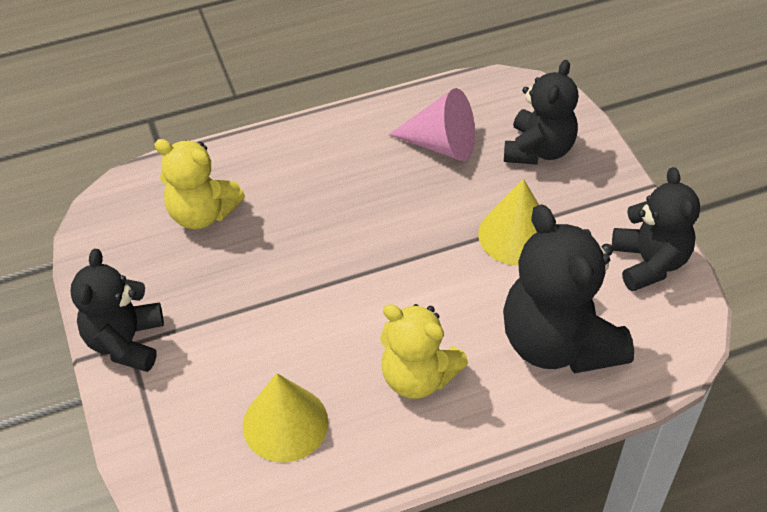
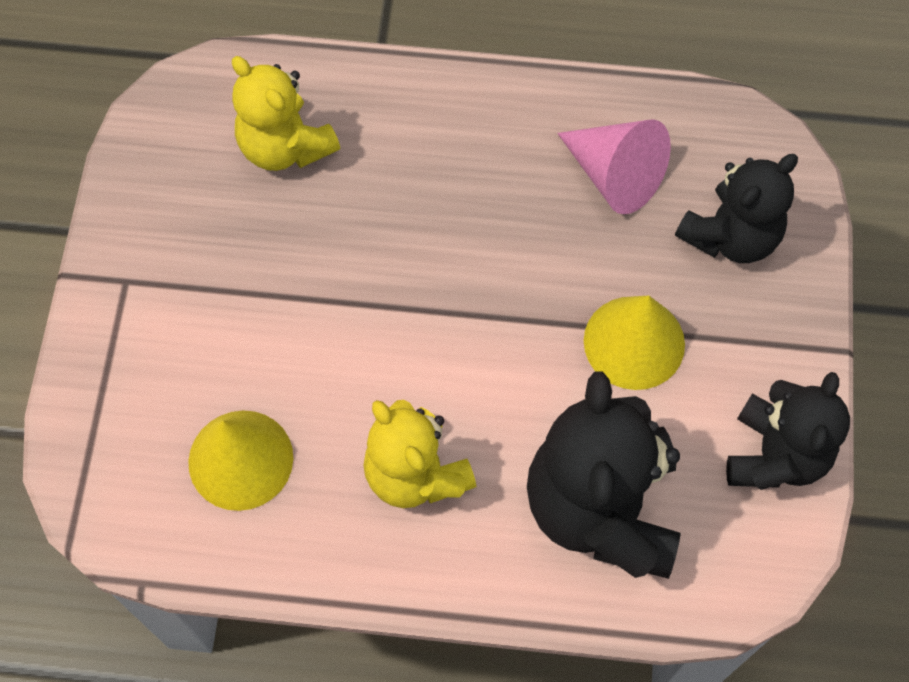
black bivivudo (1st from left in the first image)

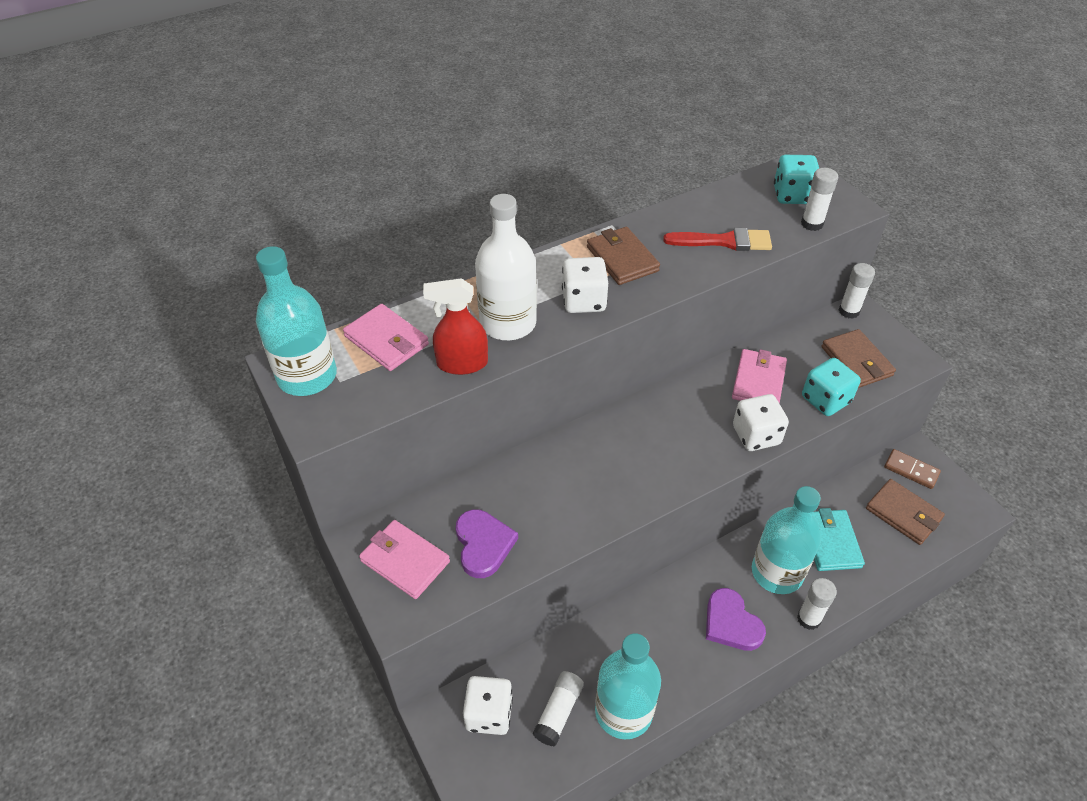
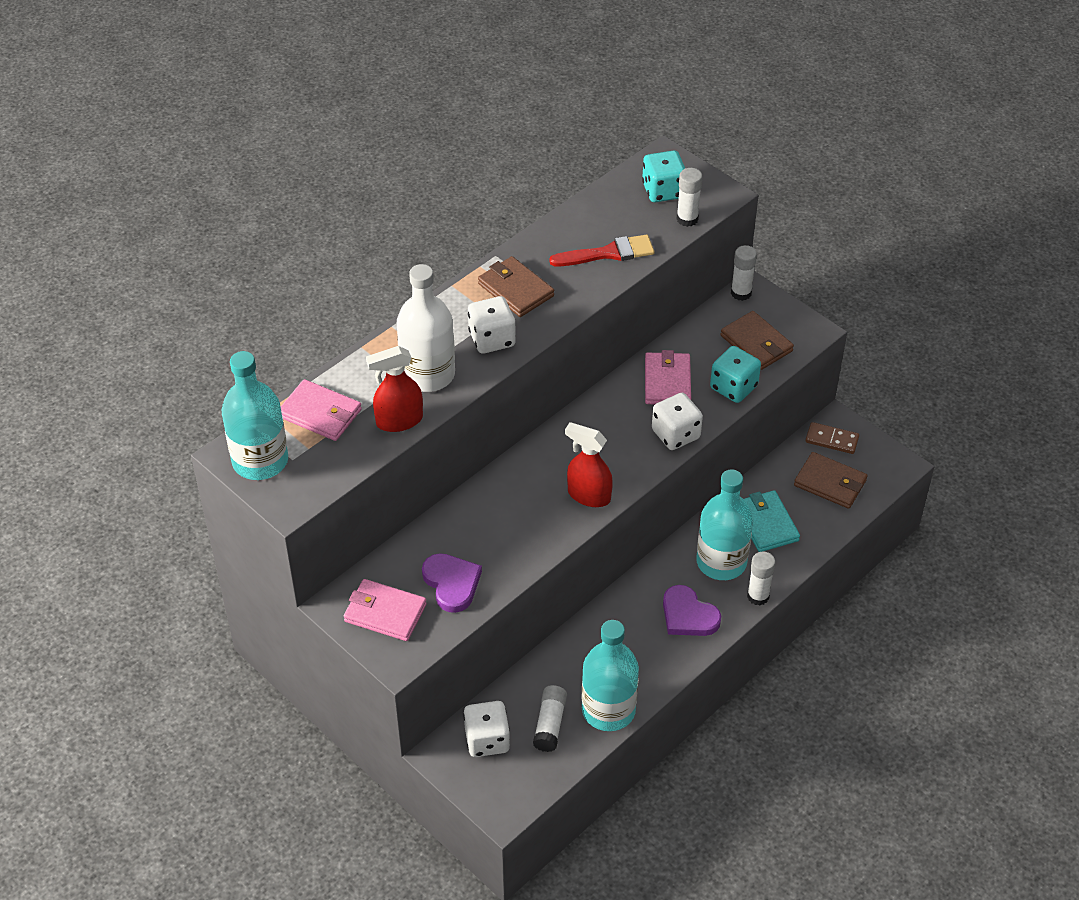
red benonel (2nd from left)

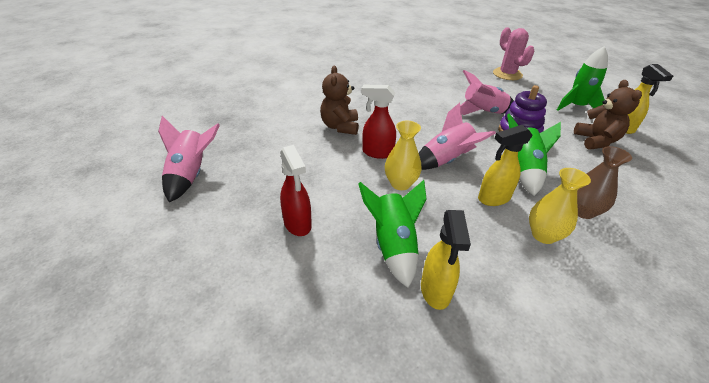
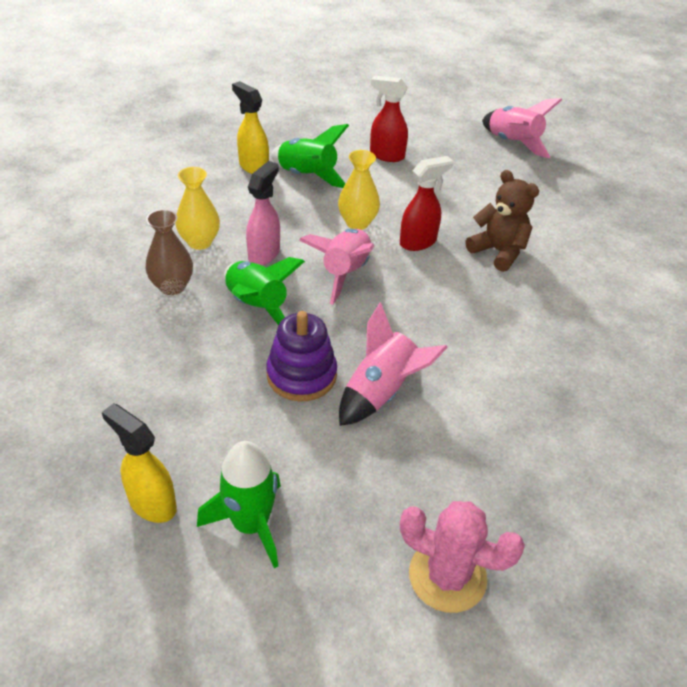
pink benonel; brown bivivudo (2nd from left in the first image)

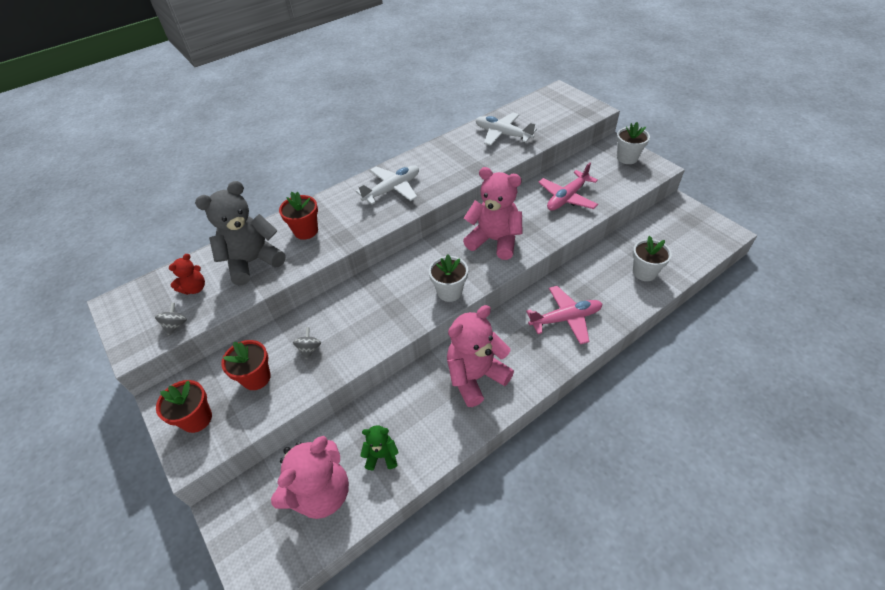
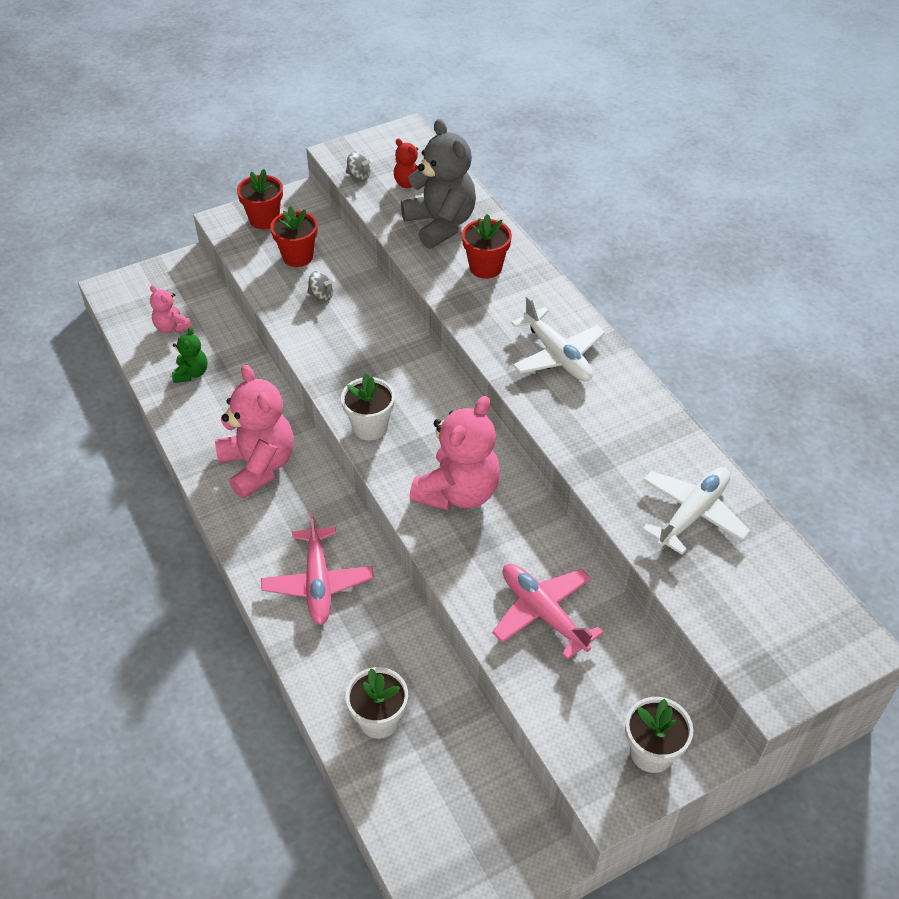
pink bivivudo (1st from left)

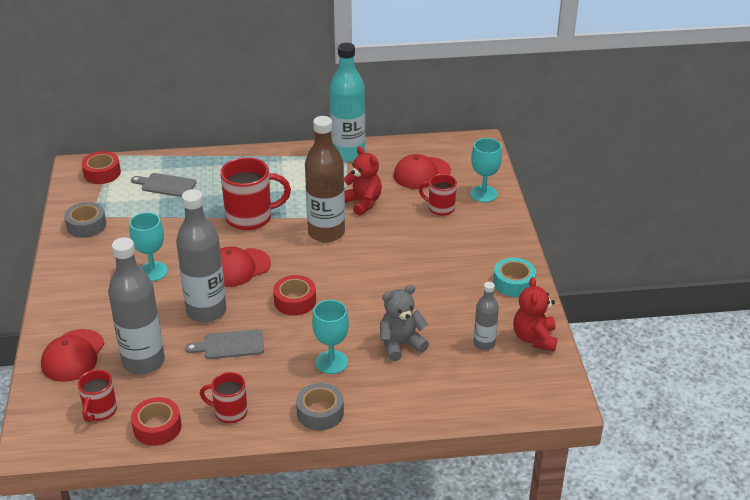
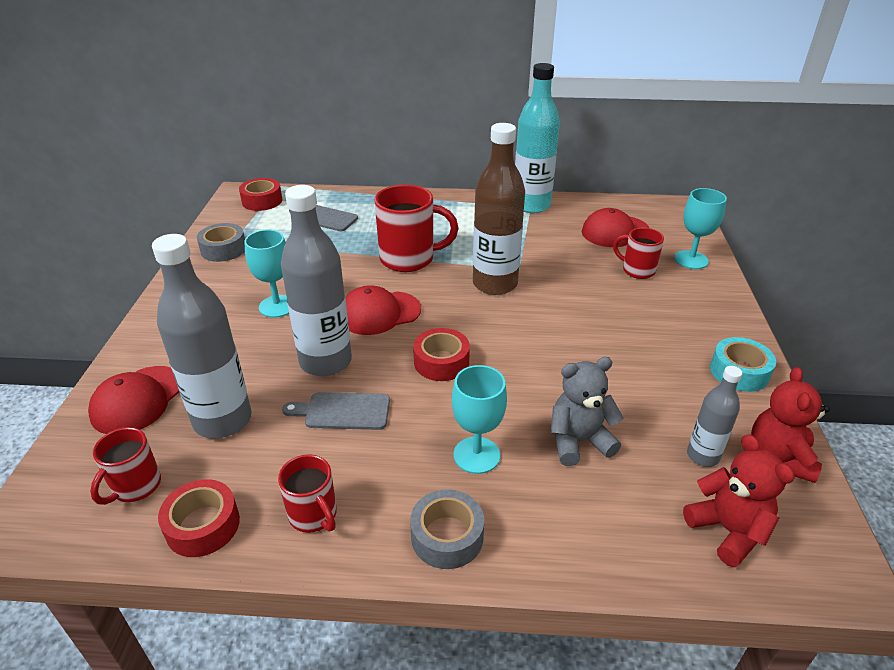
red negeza (2nd from left); red bivivudo (1st from left)

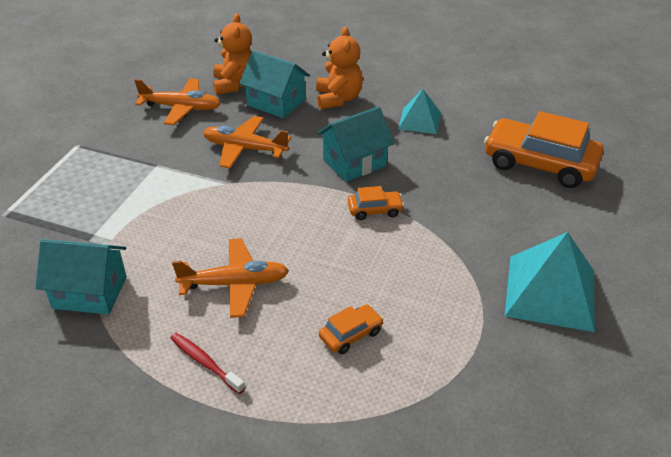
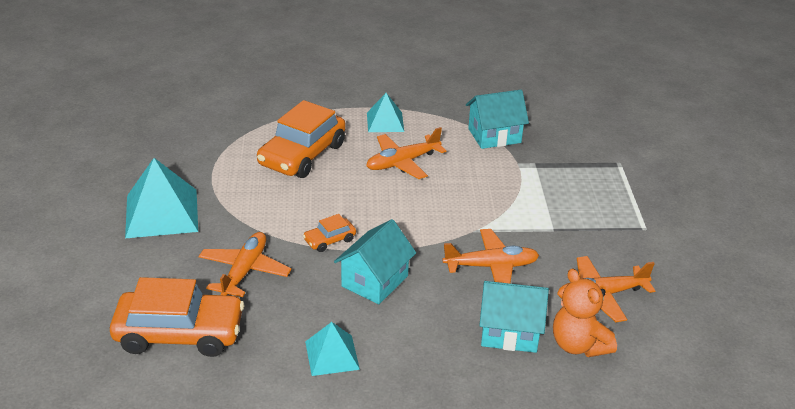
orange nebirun (1st from left); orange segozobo (2nd from left); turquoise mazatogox (3rd from left); orange bivivudo (2nd from left in the first image)

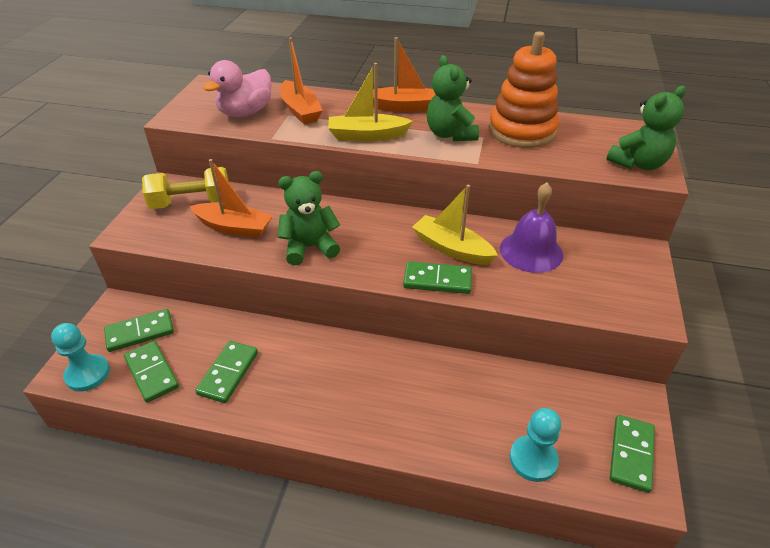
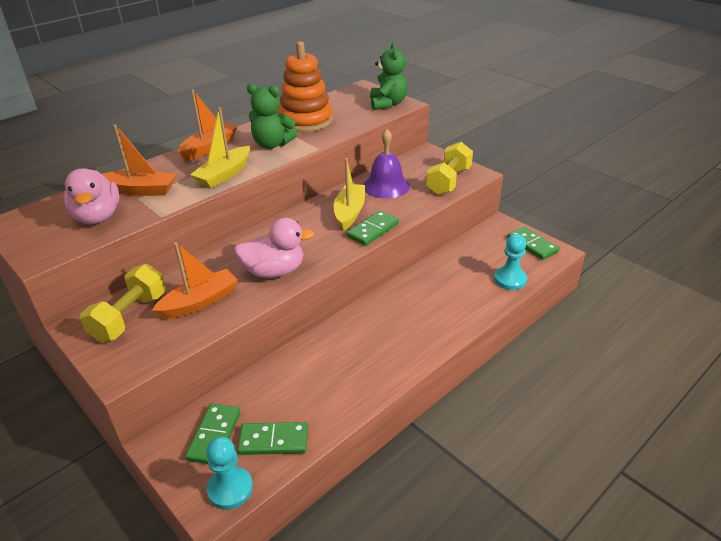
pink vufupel (2nd from left); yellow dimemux (2nd from left); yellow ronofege (2nd from left); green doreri (3rd from left in the first image)

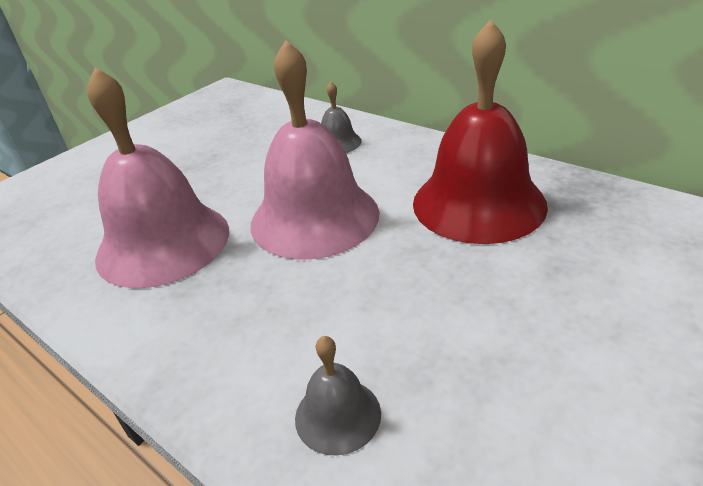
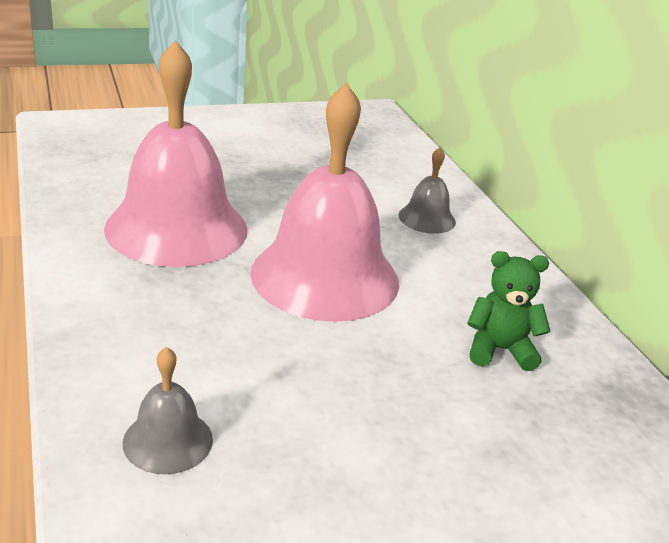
green bivivudo

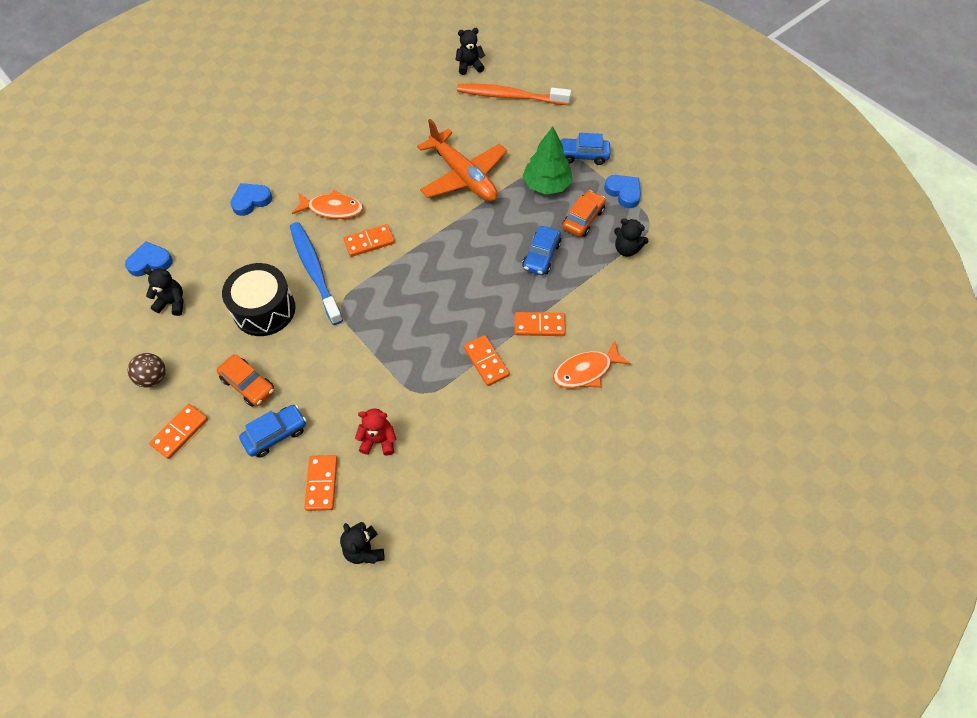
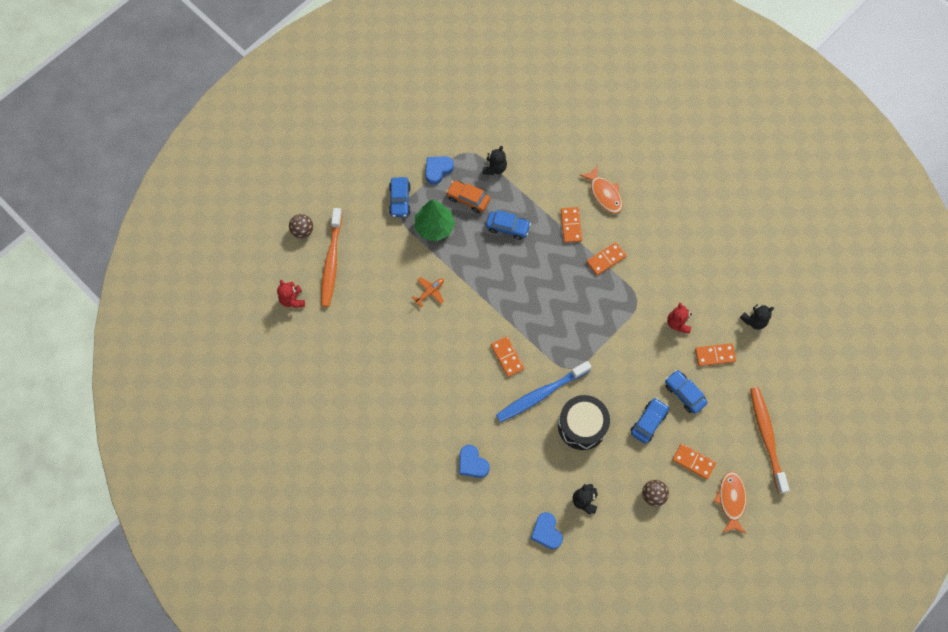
red bivivudo (1st from left); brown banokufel (1st from left); orange nebirun; blue segozobo (3rd from left); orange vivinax (2nd from left); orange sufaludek (2nd from left)

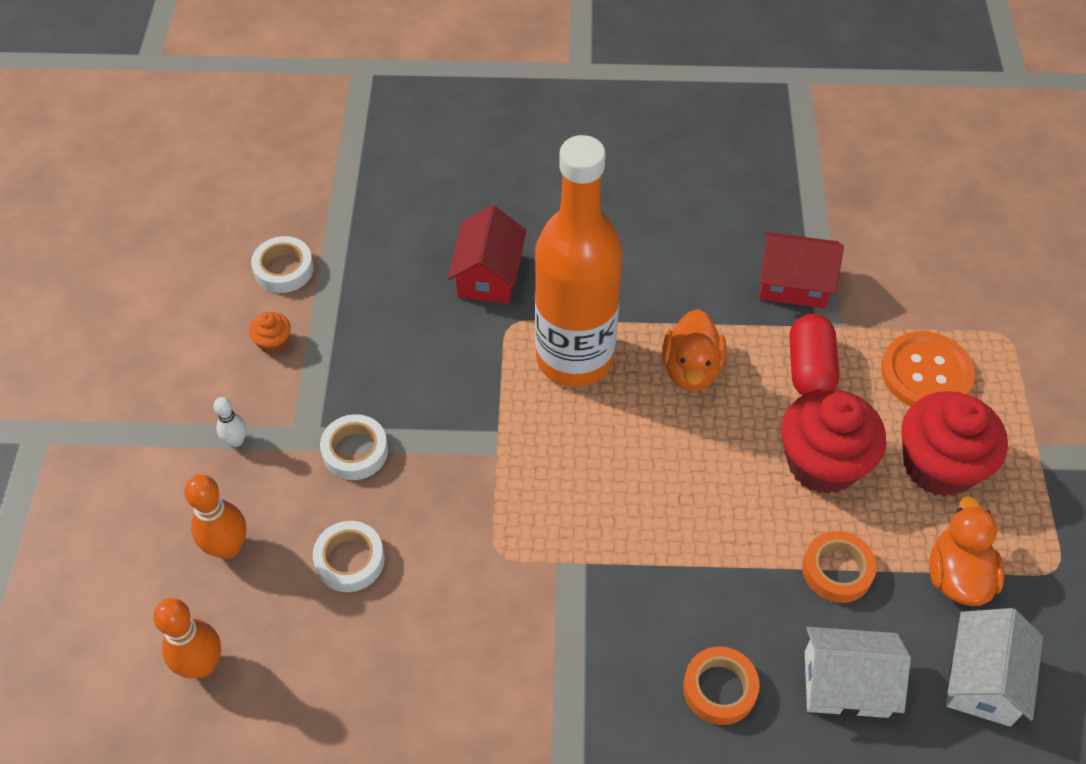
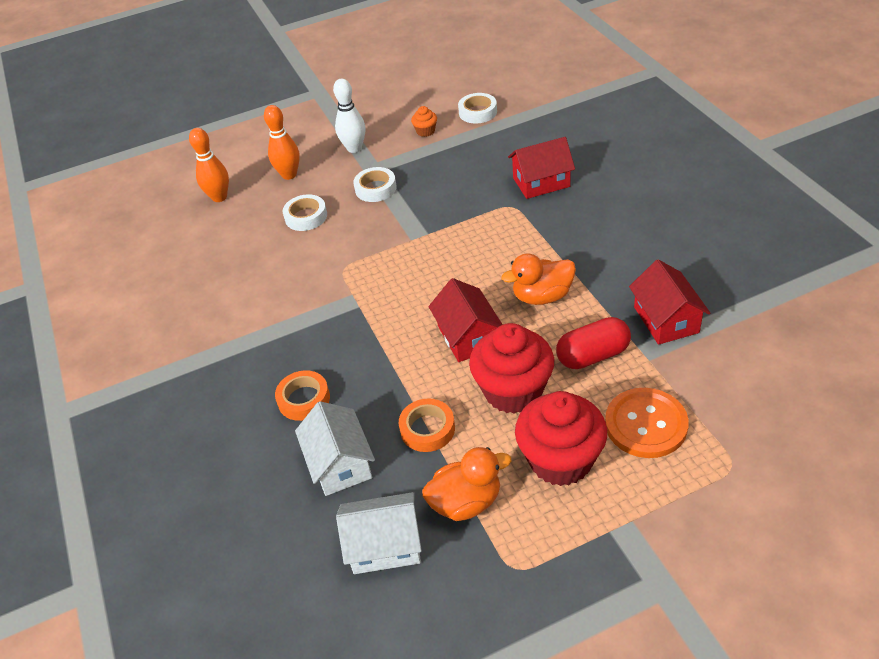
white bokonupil; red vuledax (1st from left); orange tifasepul

